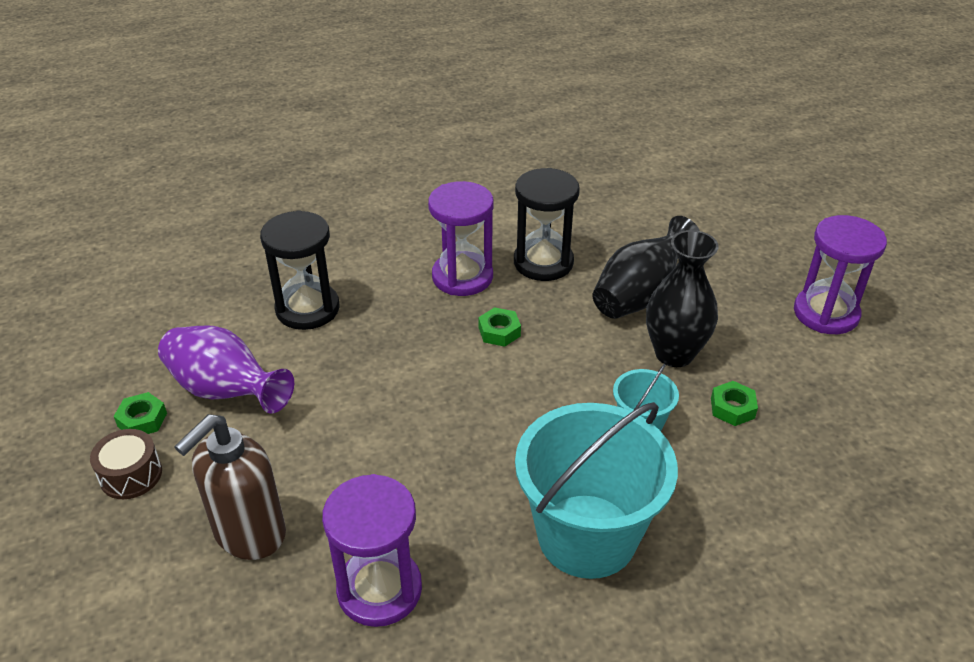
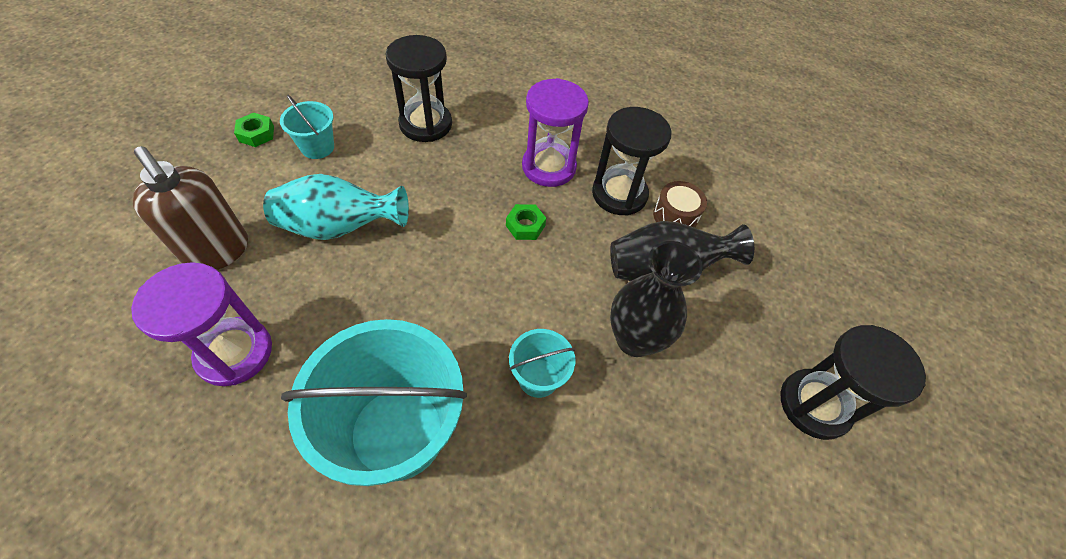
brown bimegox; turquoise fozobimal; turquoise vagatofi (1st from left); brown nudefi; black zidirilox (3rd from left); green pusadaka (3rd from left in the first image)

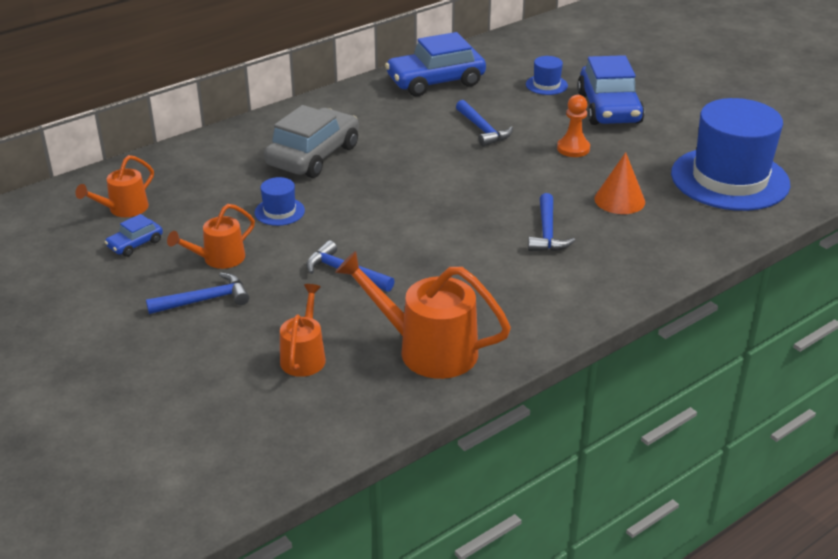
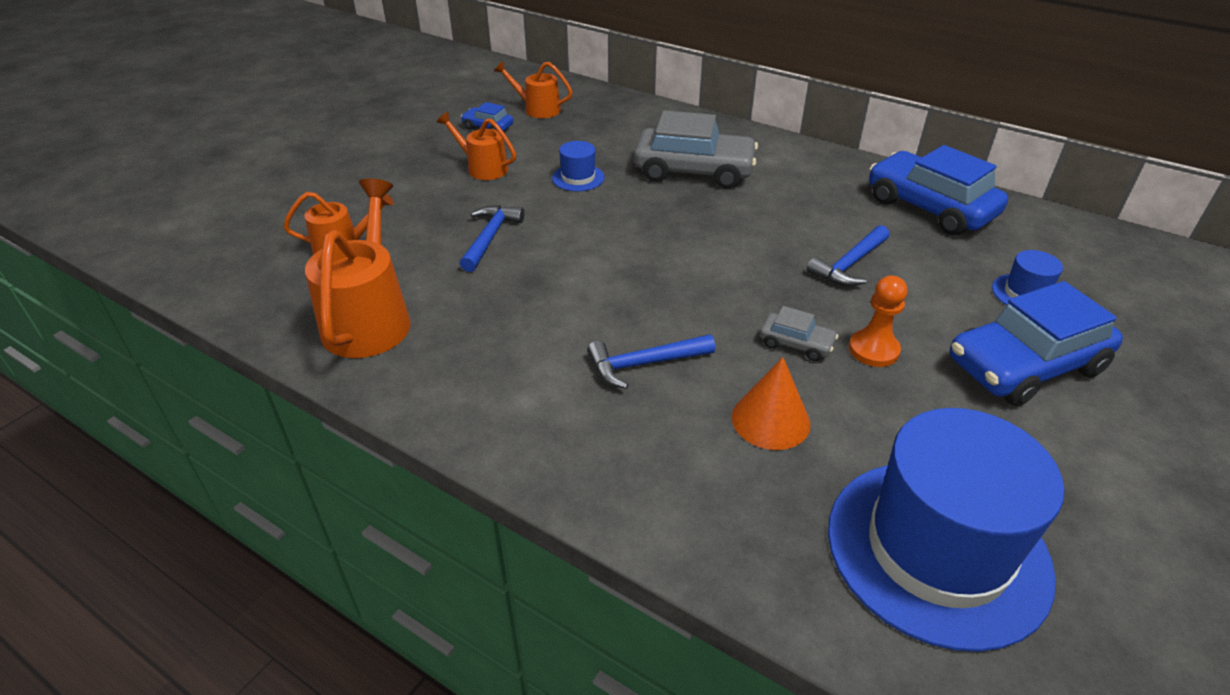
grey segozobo (2nd from left); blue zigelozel (1st from left in the first image)

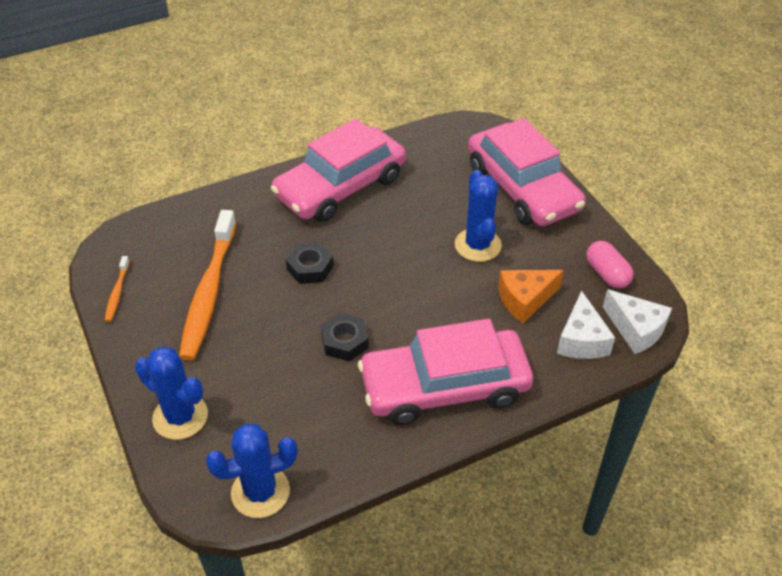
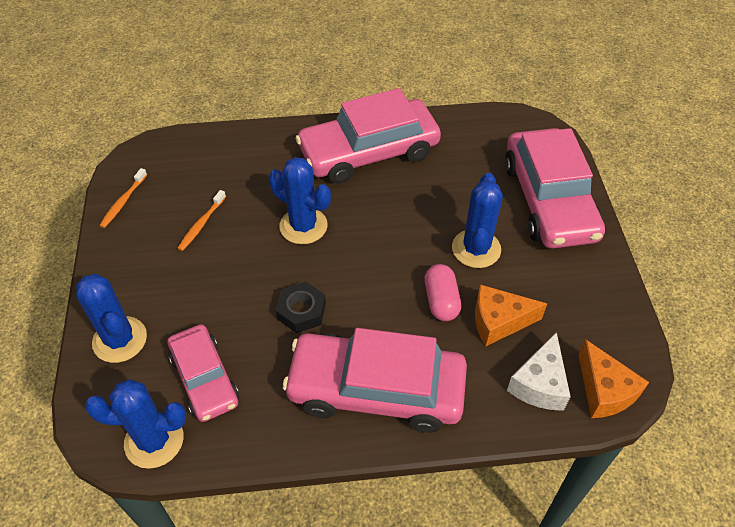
pink segozobo (1st from left); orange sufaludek (2nd from left); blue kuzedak (3rd from left); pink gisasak; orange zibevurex (2nd from left)

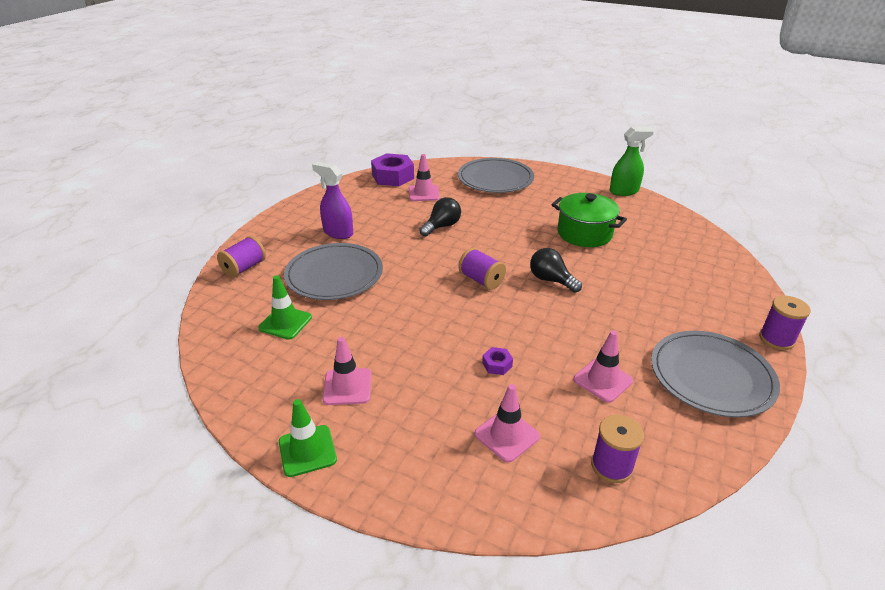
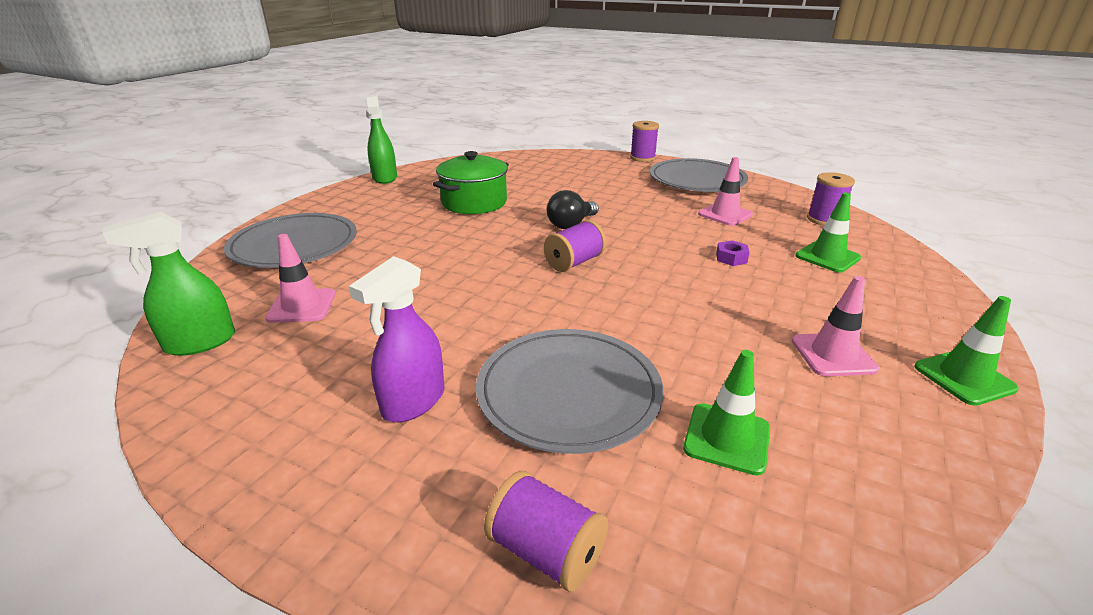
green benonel (1st from left); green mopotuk (2nd from left); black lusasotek (1st from left in the first image)

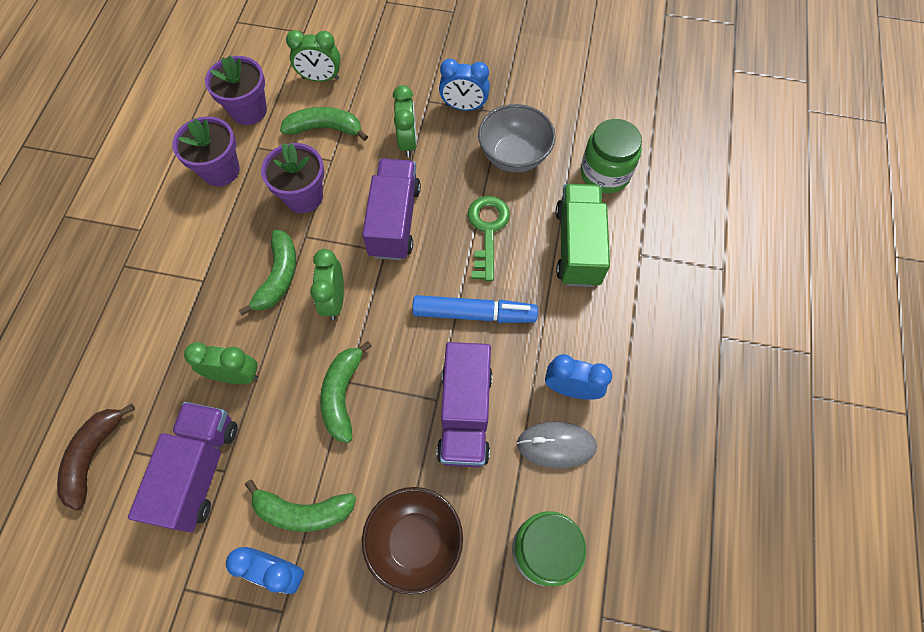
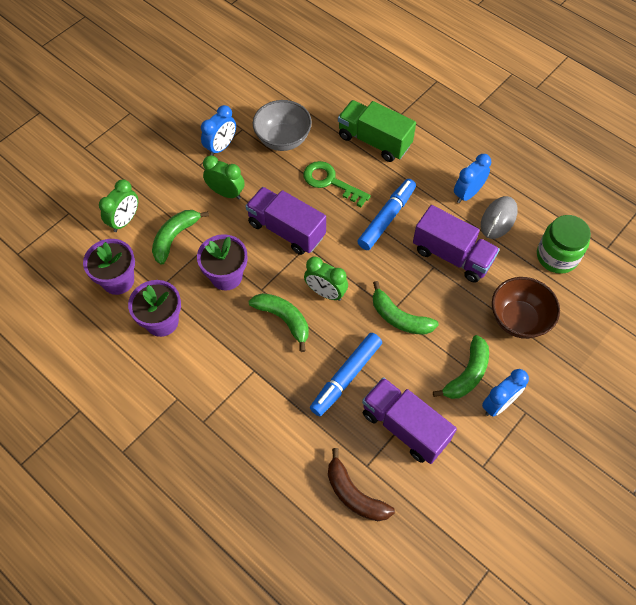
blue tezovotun (1st from left); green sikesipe (2nd from left in the first image)

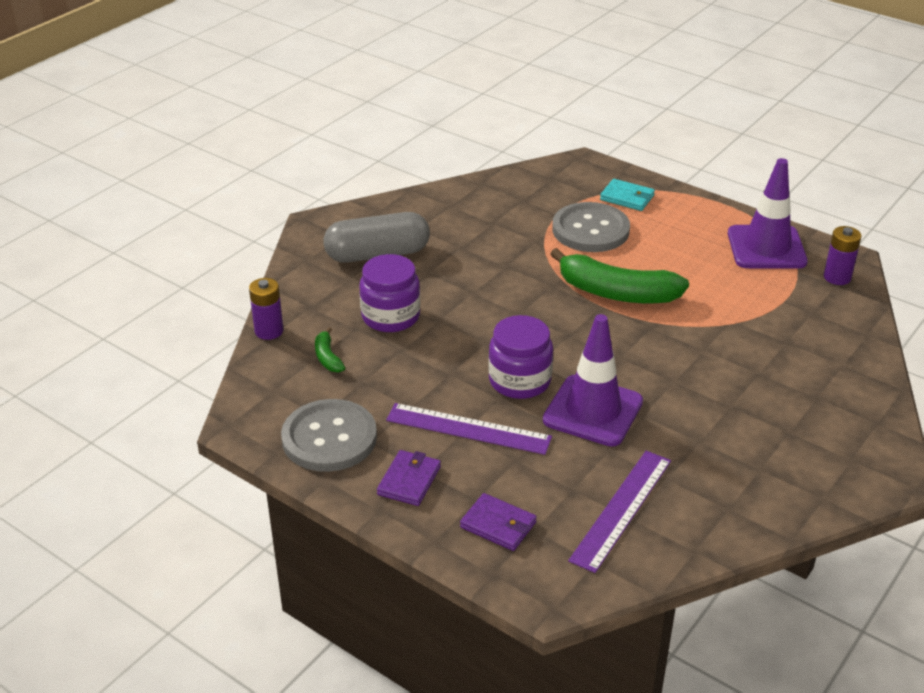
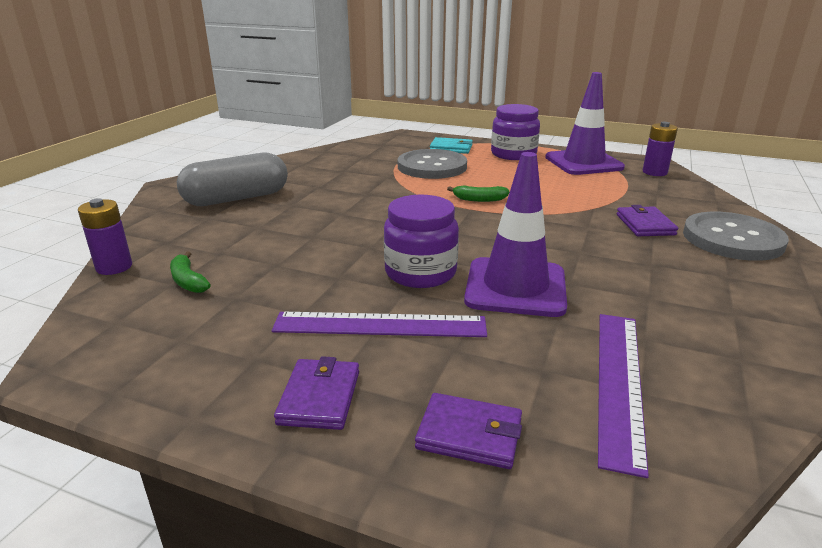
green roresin (2nd from left); purple sikesipe (2nd from left); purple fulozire (3rd from left); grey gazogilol (2nd from left)

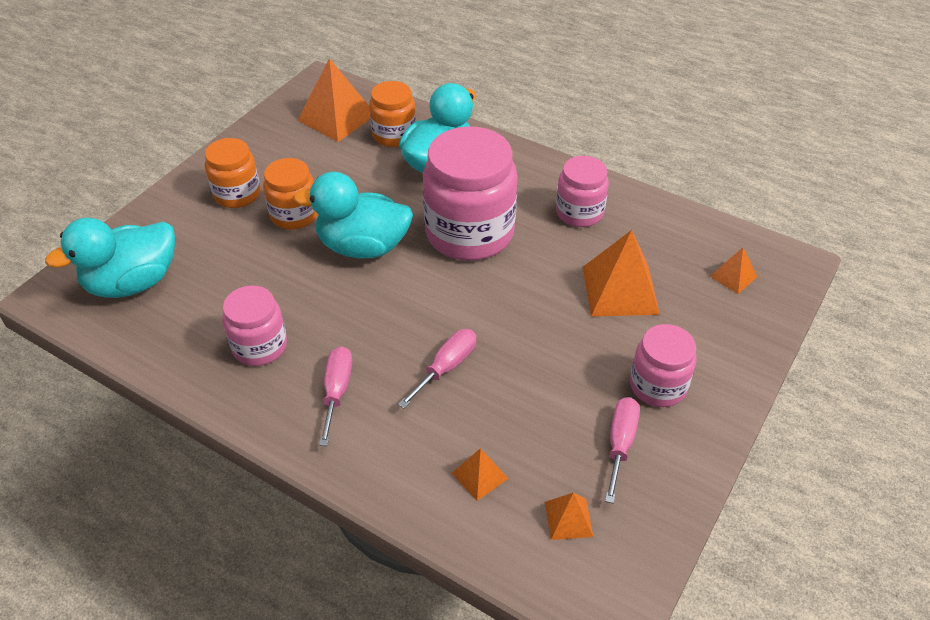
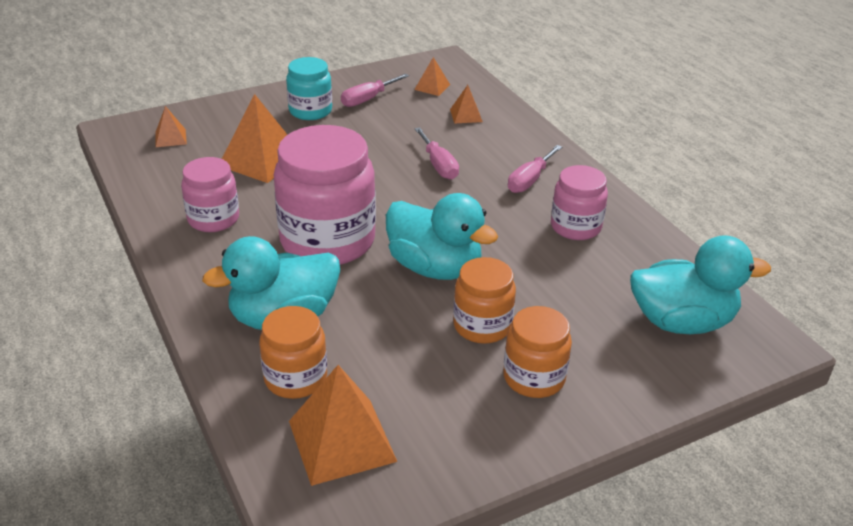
turquoise sikesipe; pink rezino (2nd from left)

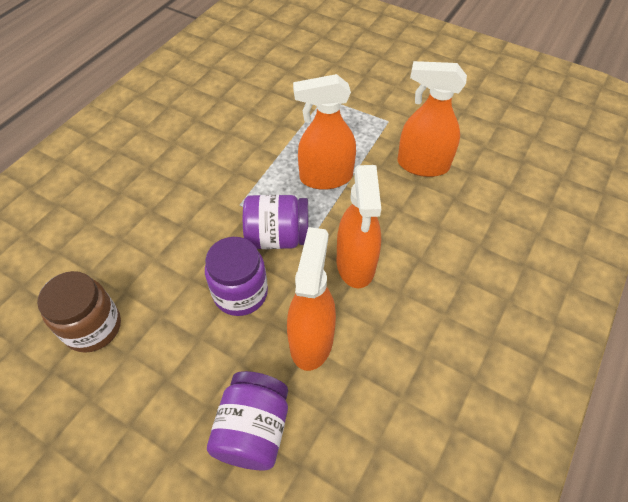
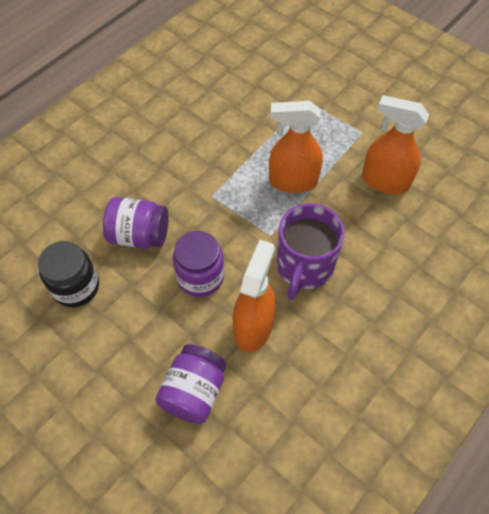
black sikesipe; purple sikesipe (1st from left); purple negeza

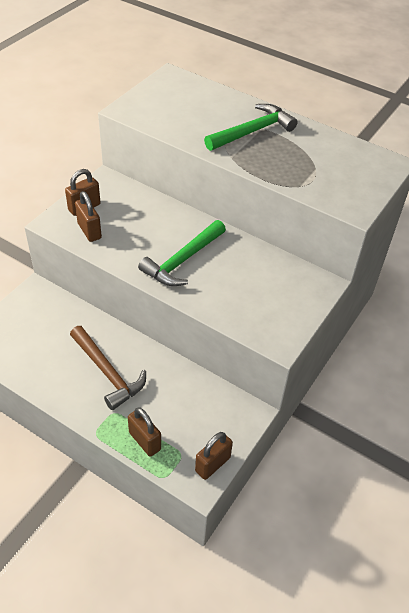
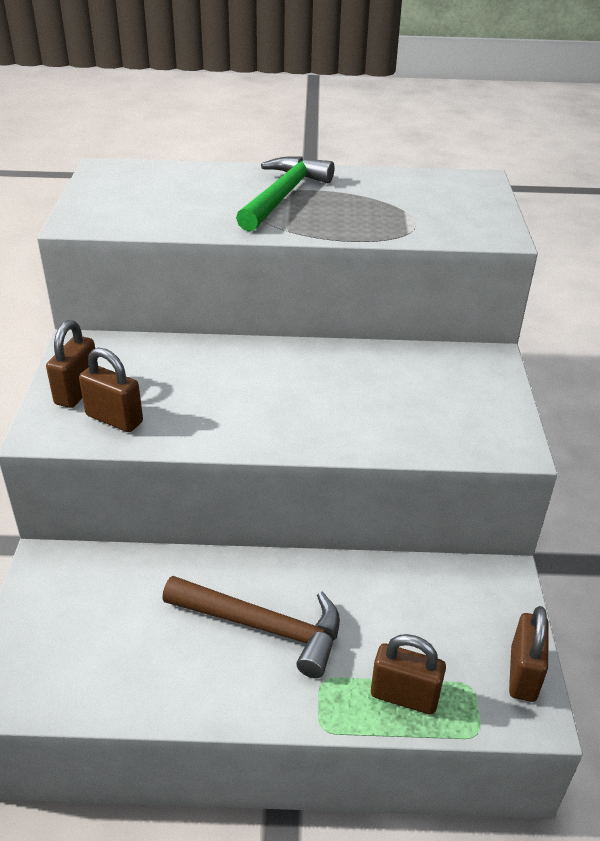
green zigelozel (1st from left in the first image)

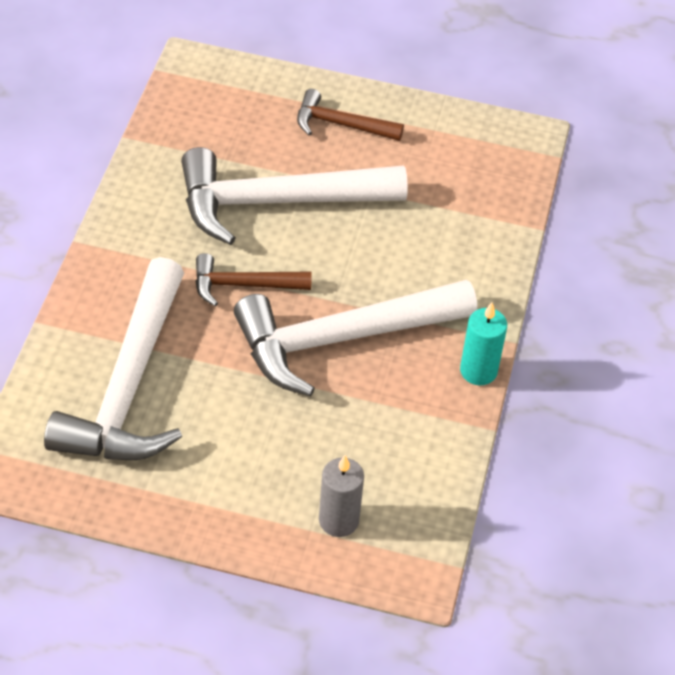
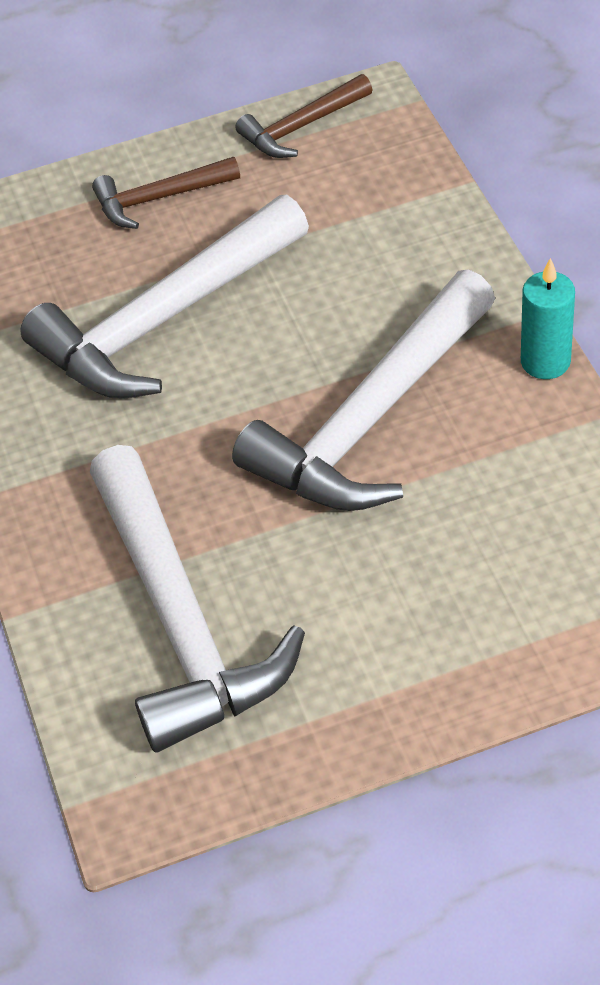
brown zigelozel (2nd from left); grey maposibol

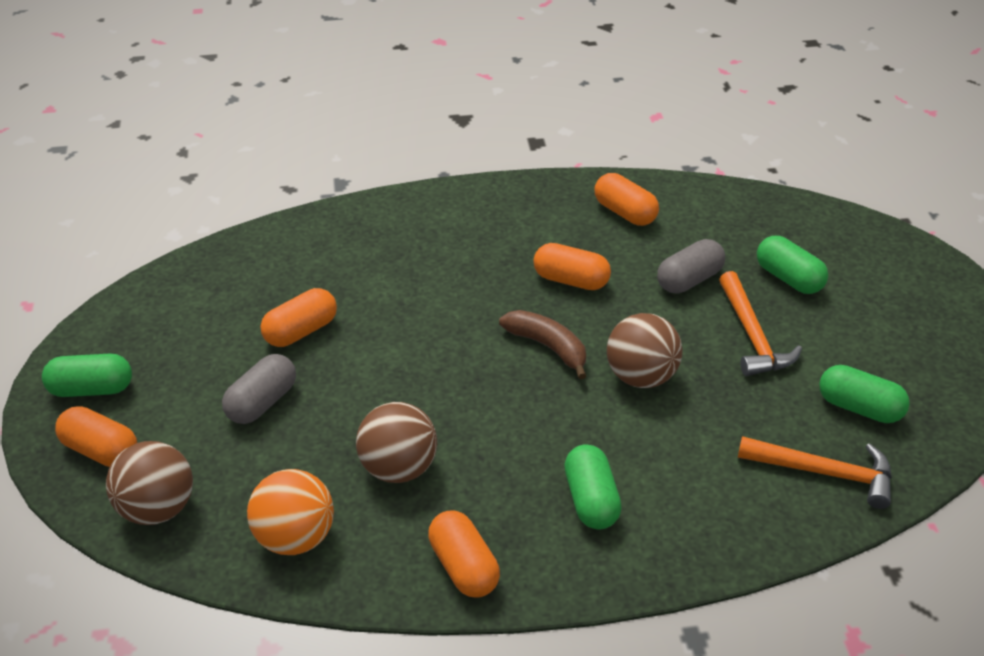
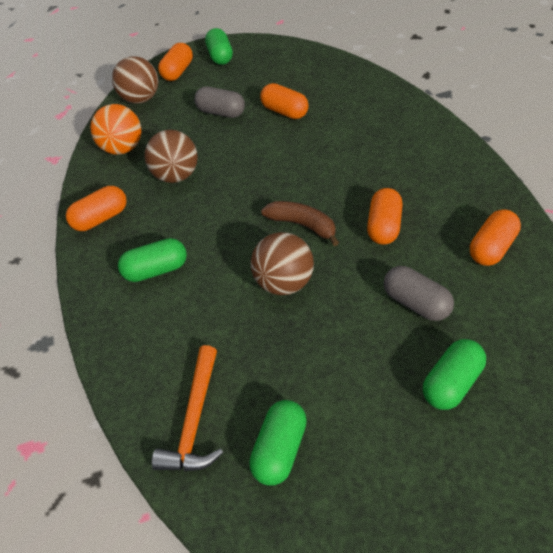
brown roresin; orange zigelozel (1st from left in the first image)

